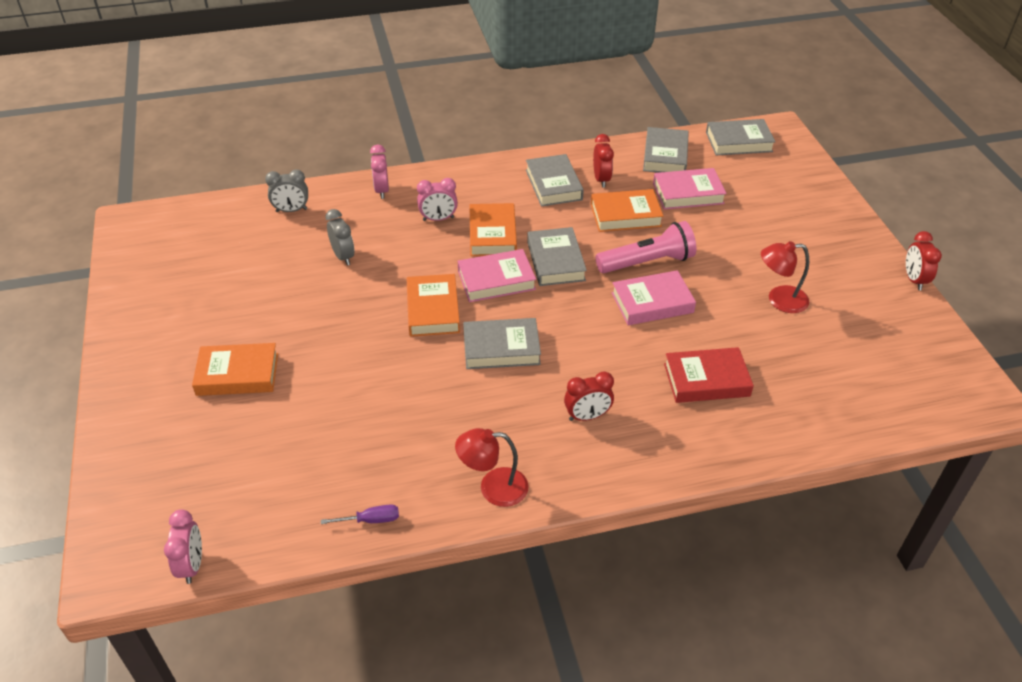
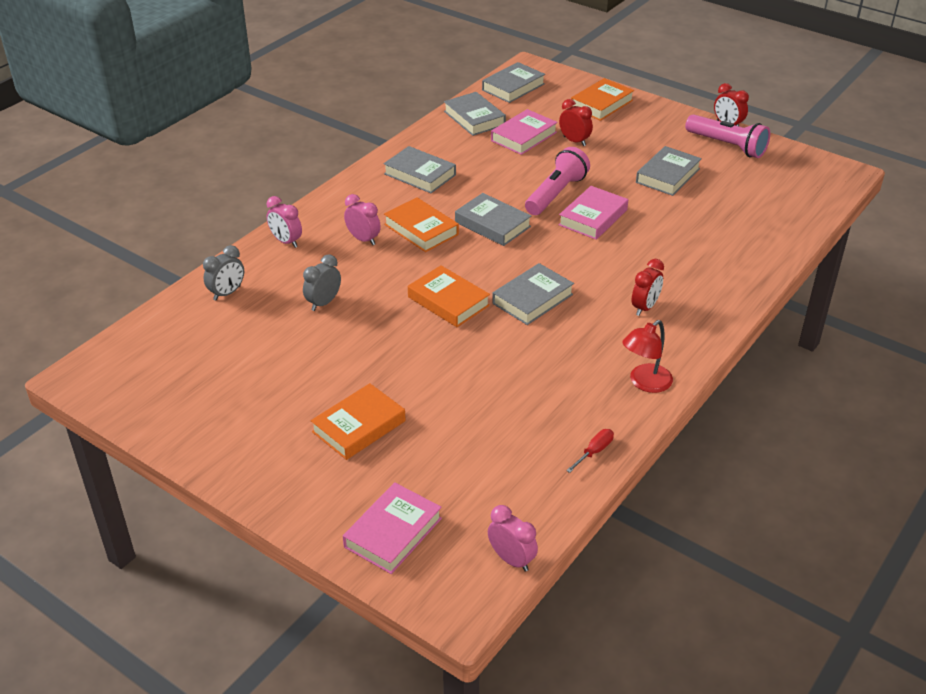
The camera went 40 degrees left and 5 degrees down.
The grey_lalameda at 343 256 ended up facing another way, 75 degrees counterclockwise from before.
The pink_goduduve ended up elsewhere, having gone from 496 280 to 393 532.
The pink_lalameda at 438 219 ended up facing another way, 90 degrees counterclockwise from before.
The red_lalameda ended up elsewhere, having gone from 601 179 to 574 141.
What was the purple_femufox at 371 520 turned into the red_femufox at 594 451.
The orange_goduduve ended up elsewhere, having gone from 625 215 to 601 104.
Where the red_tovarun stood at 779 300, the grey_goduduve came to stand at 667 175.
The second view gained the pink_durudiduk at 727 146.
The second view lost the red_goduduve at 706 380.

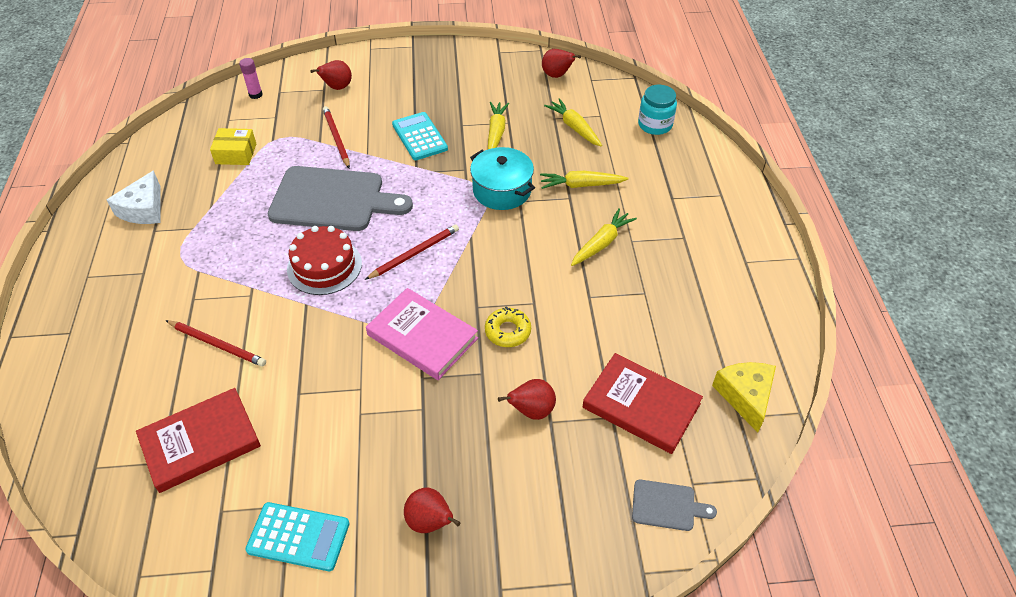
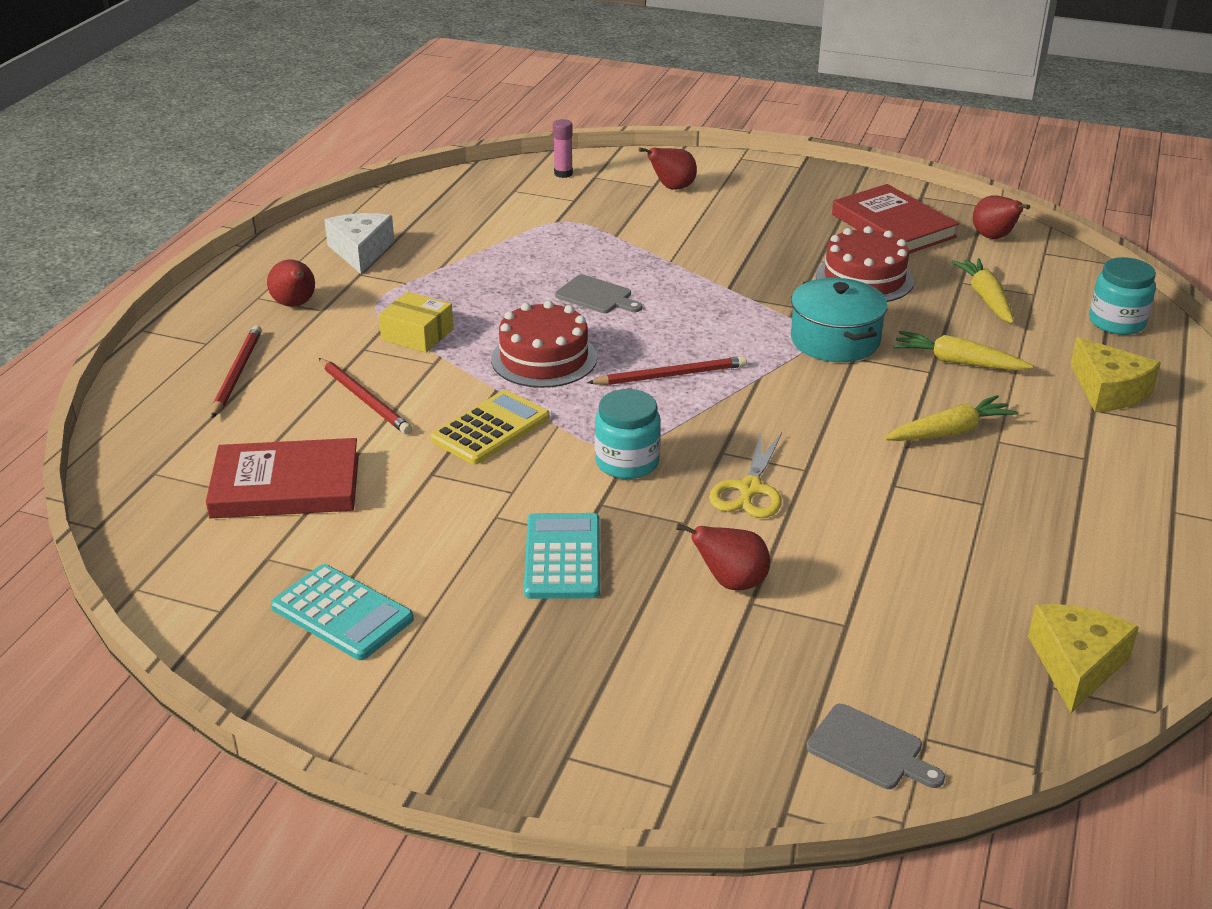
The camera went 25 degrees right and 15 degrees down.
The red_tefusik ended up elsewhere, having gone from 336 138 to 237 374.
The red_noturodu ended up elsewhere, having gone from 430 522 to 295 305.
The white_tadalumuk at 144 209 ended up facing another way, 135 degrees clockwise from before.
The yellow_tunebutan ended up elsewhere, having gone from 236 154 to 417 334.
The second view gained the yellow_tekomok at 490 428.
The turquoise_tekomok ended up elsewhere, having gone from 419 137 to 563 557.
The size of the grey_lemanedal at 333 199 changed by a factor of 0.45.
Where the pink_goduduve stood at 422 337, the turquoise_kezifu came to stand at 627 462.
Where the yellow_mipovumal stood at 508 331, the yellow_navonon came to stand at 750 489.
Where the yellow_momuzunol stood at 496 133, the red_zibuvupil came to stand at 864 279.
The red_goduduve ended up elsewhere, having gone from 641 406 to 893 226.
The second view gained the yellow_tadalumuk at 1108 390.

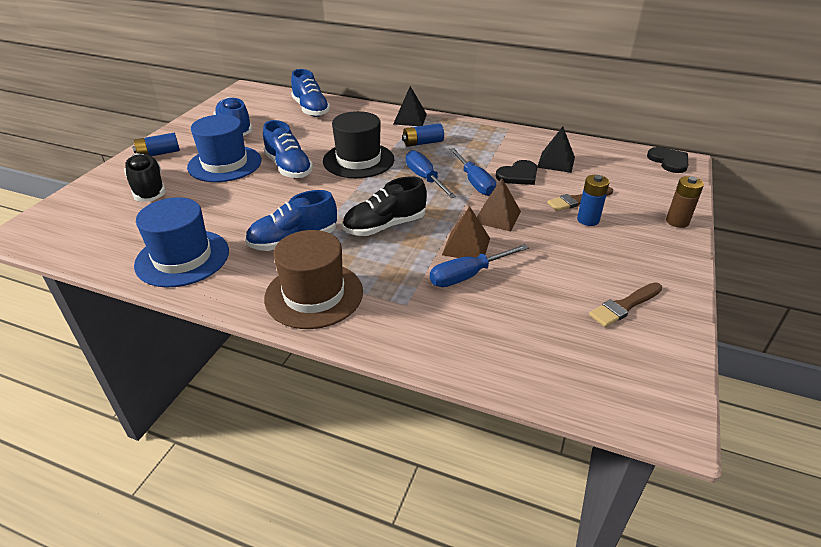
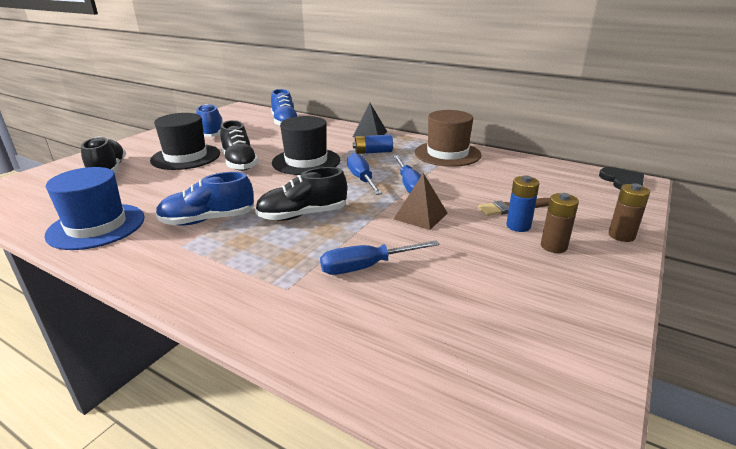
The camera went 10 degrees right and 10 degrees down.
What was the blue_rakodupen at 225 164 turned into the black_rakodupen at 186 157.
What was the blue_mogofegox at 289 167 turned into the black_mogofegox at 239 163.
The brown_rakodupen ended up elsewhere, having gone from 314 295 to 447 154.
The second view gained the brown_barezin at 553 246.
The second view lost the blue_barezin at 159 153.
The second view lost the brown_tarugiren at 466 246.
The second view lost the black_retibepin at 518 175.
The second view lost the black_tarugiren at 556 162.
The second view lost the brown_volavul at 624 306.

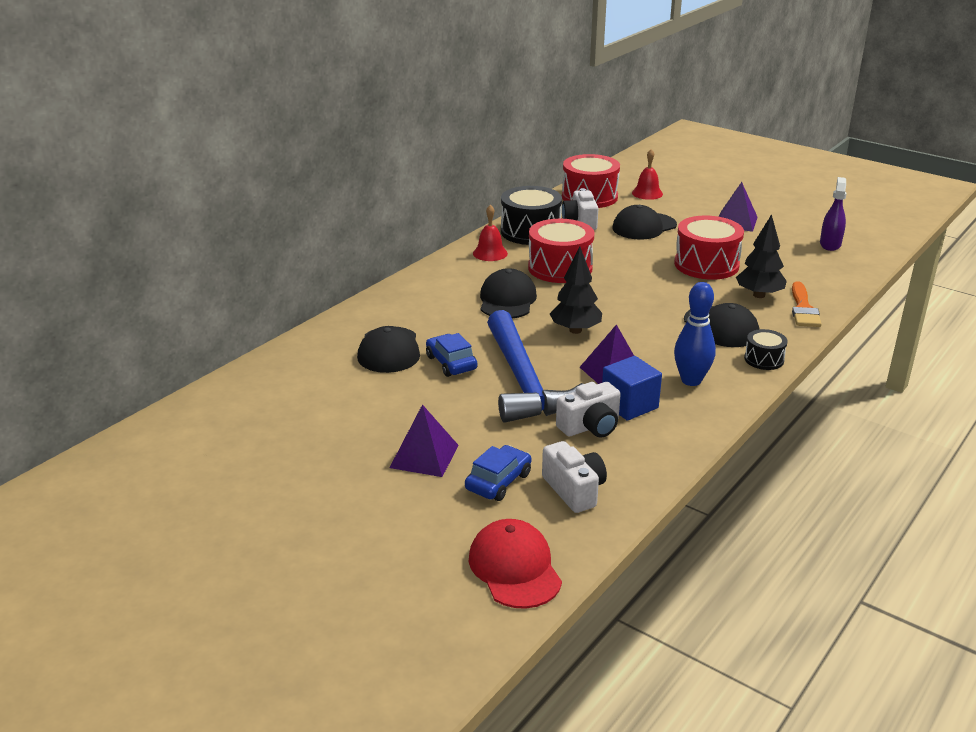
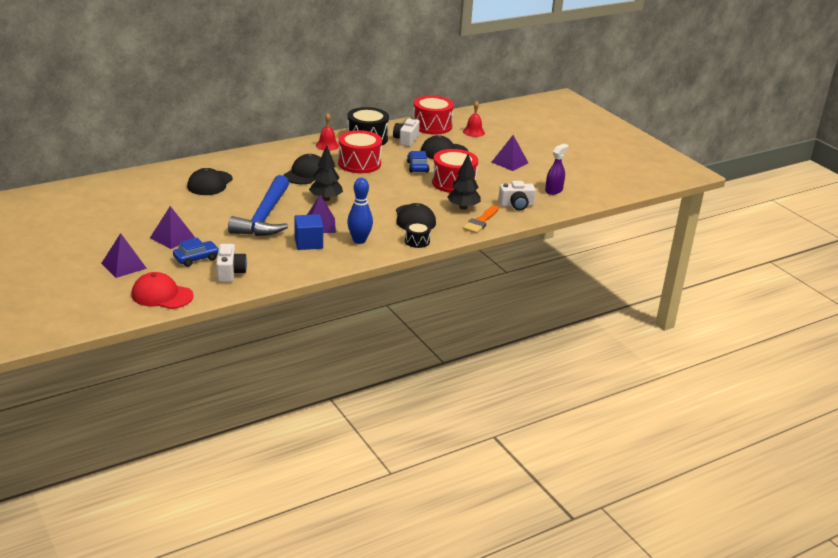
The camera went 20 degrees right and 0 degrees up.
The second view gained the purple_tarugiren at 124 266.
The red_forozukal at 514 568 ended up facing another way, 75 degrees counterclockwise from before.
The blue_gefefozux ended up elsewhere, having gone from 451 363 to 417 167.
The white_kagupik ended up elsewhere, having gone from 590 426 to 516 205.

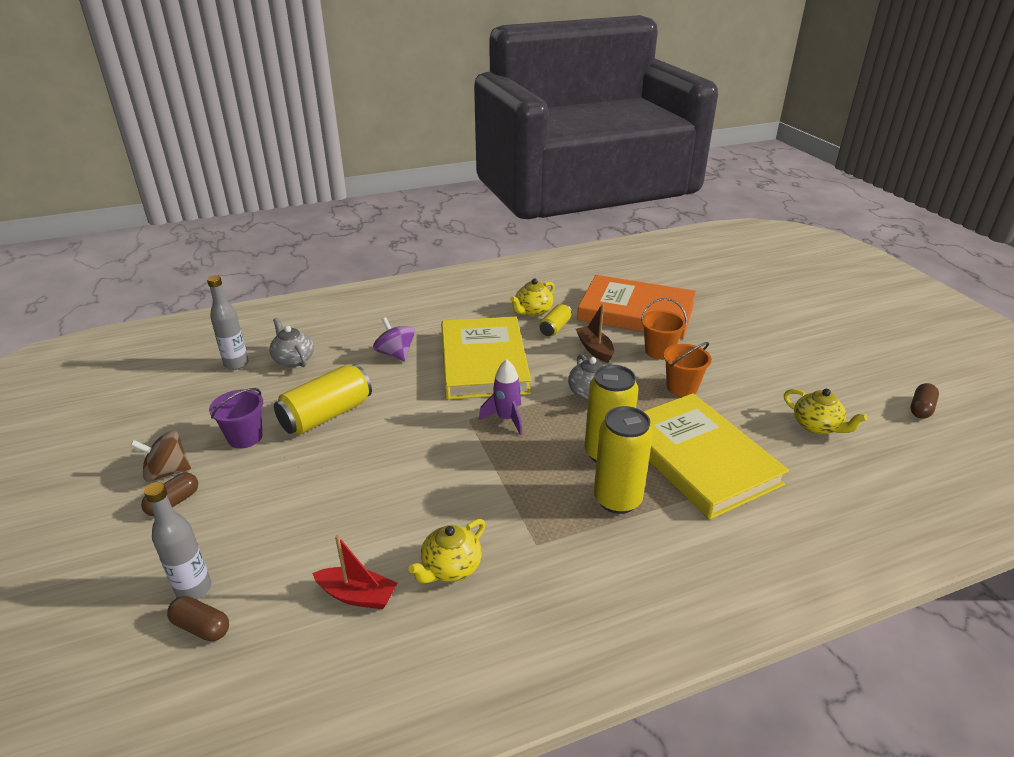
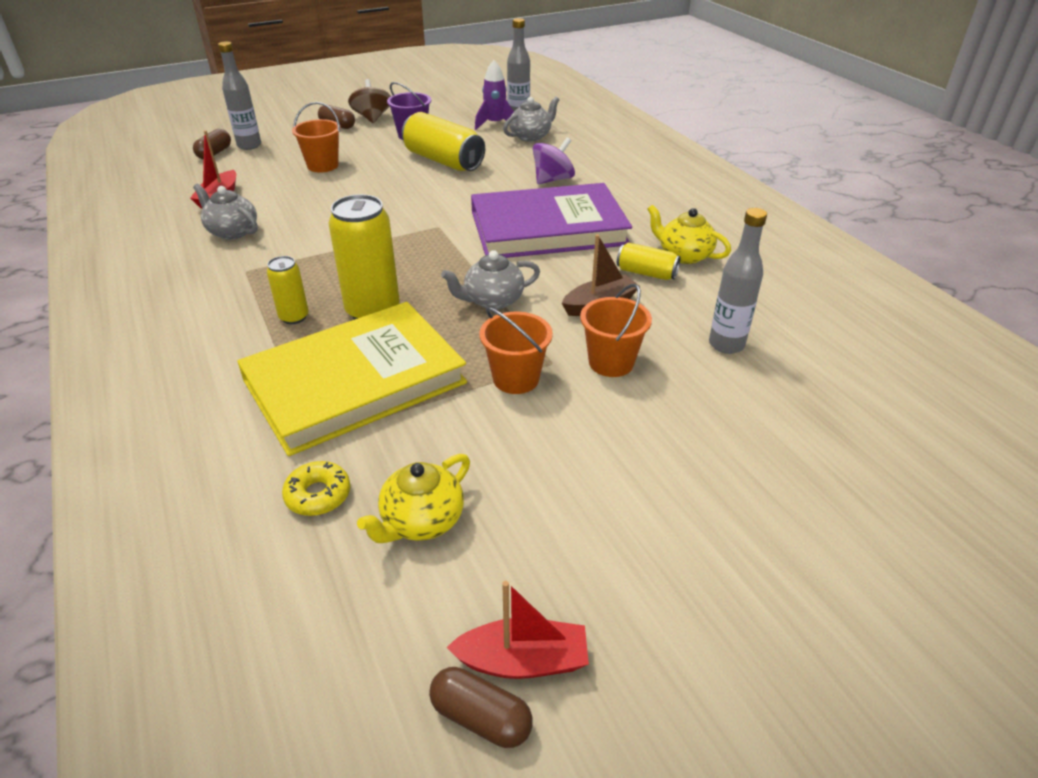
The camera went 85 degrees right and 5 degrees up.
What was the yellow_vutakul at 450 567 turned into the grey_vutakul at 232 232.
The size of the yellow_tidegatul at 617 499 changed by a factor of 0.54.
The second view gained the yellow_mipovumal at 318 495.
The second view gained the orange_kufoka at 323 165.
The second view gained the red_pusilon at 523 661.
What was the yellow_goduduve at 483 362 turned into the purple_goduduve at 548 228.
The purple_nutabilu ended up elsewhere, having gone from 506 419 to 495 124.
Where the orange_goduduve stood at 636 312, the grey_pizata came to stand at 726 344.

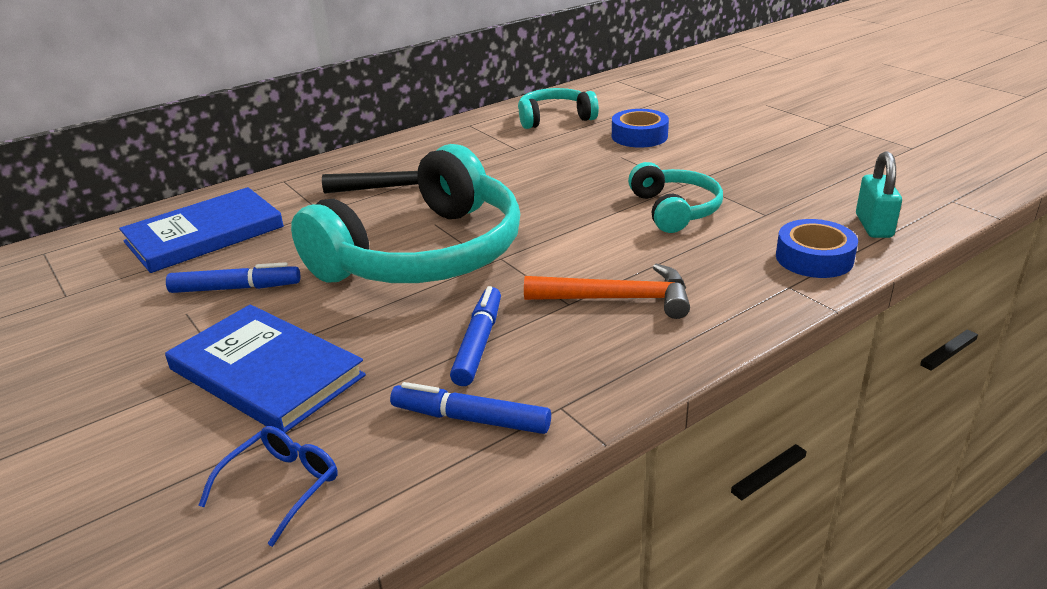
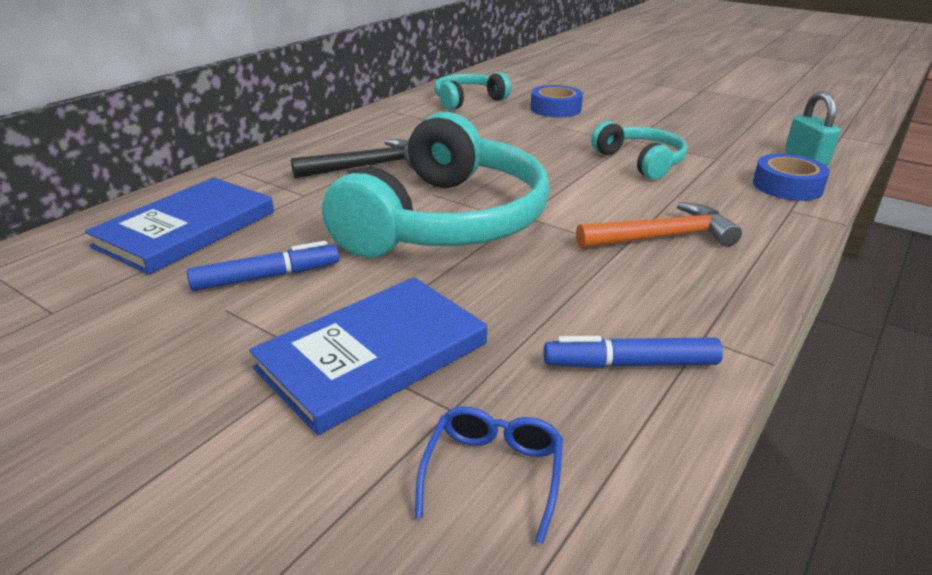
The camera went 20 degrees left and 0 degrees up.
The blue_goduduve at 266 372 ended up facing another way, 60 degrees counterclockwise from before.
The second view lost the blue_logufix at 478 343.

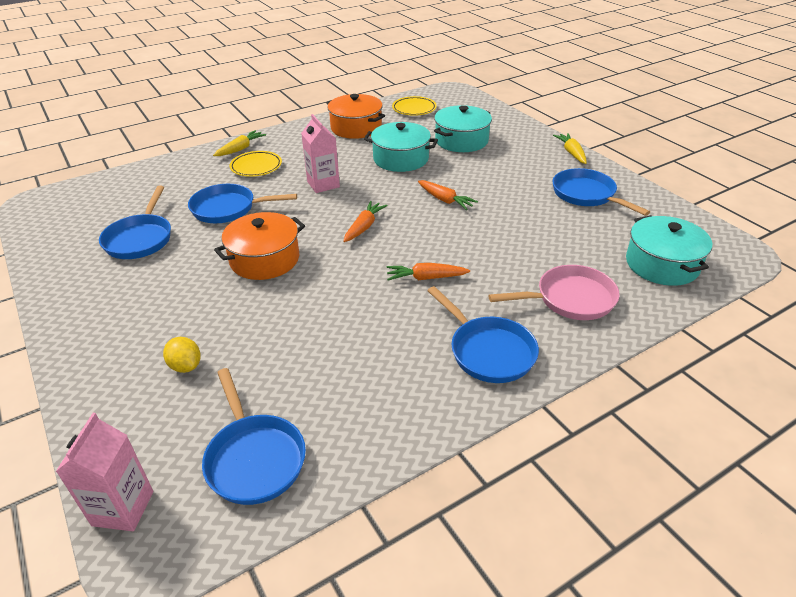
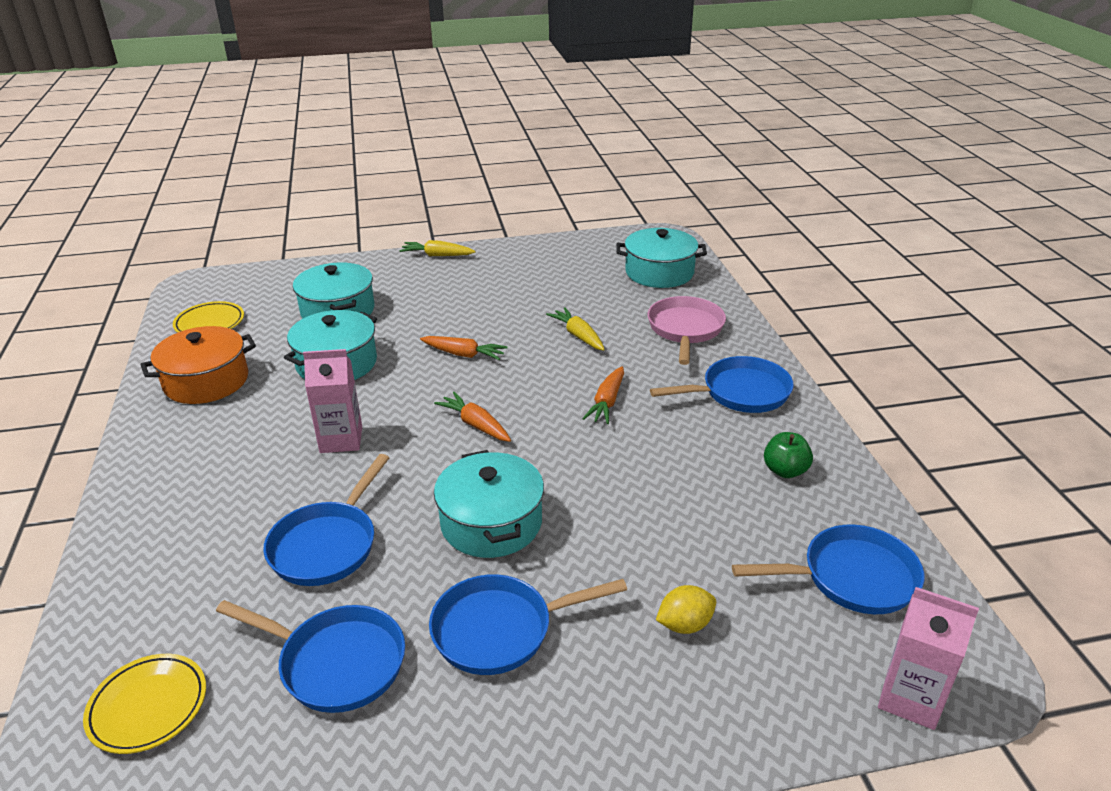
The camera went 70 degrees left and 5 degrees down.
The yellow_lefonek ended up elsewhere, having gone from 256 167 to 148 707.
The orange_momuzunol at 445 200 ended up facing another way, 45 degrees clockwise from before.
The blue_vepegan ended up elsewhere, having gone from 586 195 to 500 630.
What was the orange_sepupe at 264 259 turned into the turquoise_sepupe at 491 523.
The yellow_momuzunol ended up elsewhere, having gone from 240 149 to 578 336.
The second view gained the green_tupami at 785 471.

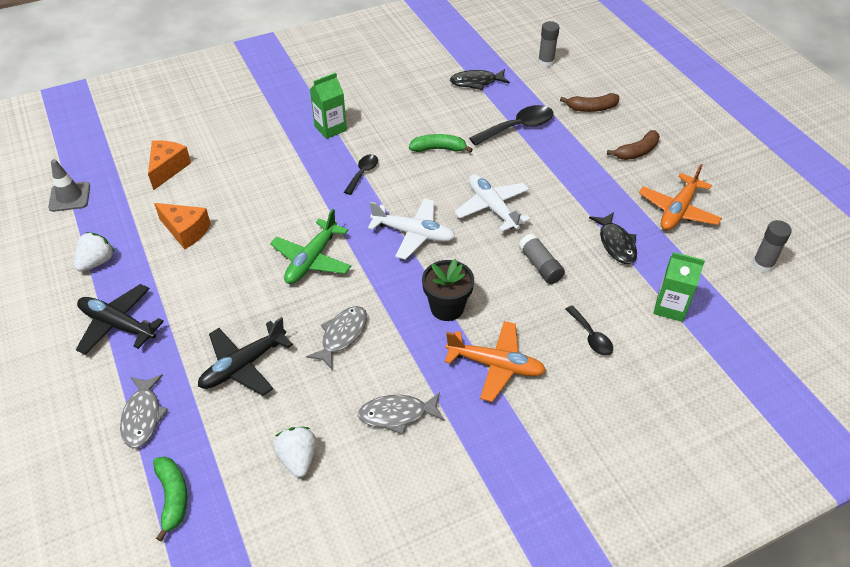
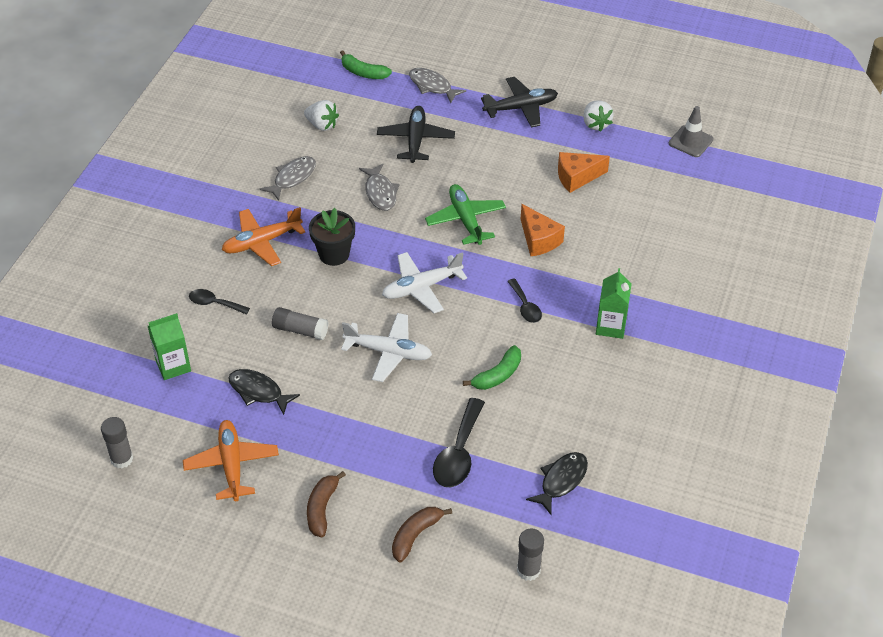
The camera went 135 degrees right and 0 degrees up.
The orange_tadalumuk ended up elsewhere, having gone from 168 169 to 538 240.

